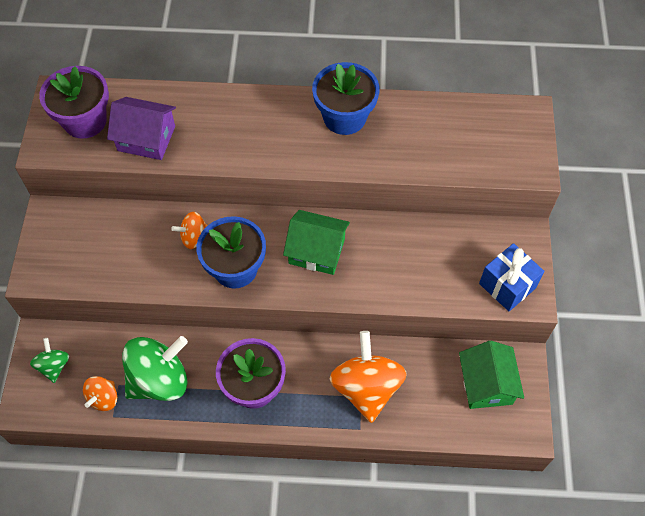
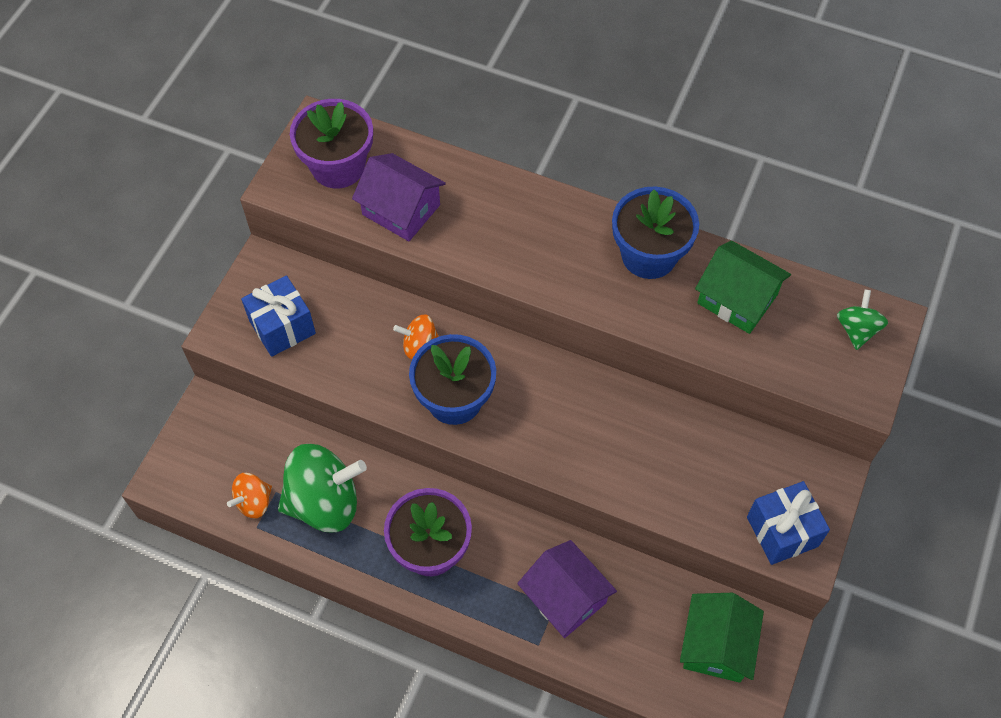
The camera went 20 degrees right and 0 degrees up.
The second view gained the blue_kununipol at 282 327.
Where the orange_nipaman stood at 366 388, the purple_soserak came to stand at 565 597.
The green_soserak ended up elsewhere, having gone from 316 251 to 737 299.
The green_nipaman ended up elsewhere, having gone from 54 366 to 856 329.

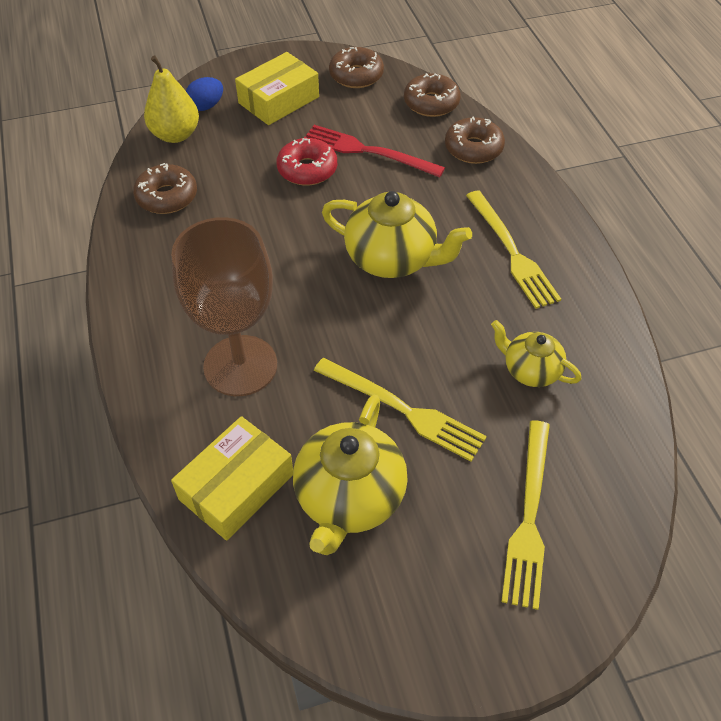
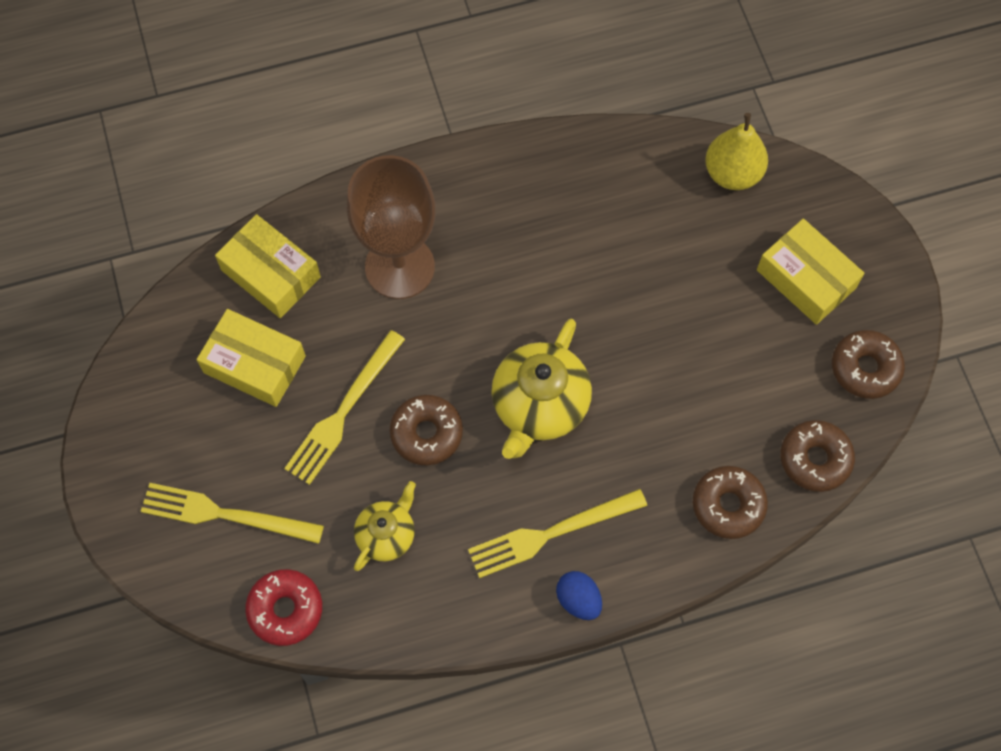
The camera went 90 degrees right and 15 degrees up.
Where the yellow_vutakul stood at 349 497, the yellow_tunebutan came to stand at 254 364.
The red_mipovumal ended up elsewhere, having gone from 307 169 to 285 609.
The brown_mipovumal ended up elsewhere, having gone from 167 197 to 426 433.
The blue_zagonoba ended up elsewhere, having gone from 206 106 to 578 600.
The second view lost the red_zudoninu at 368 151.

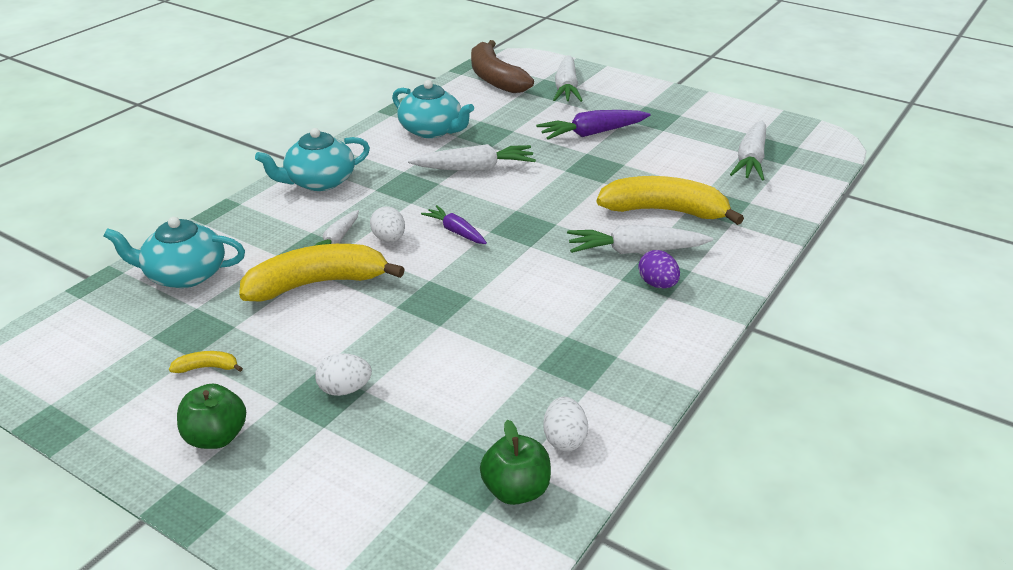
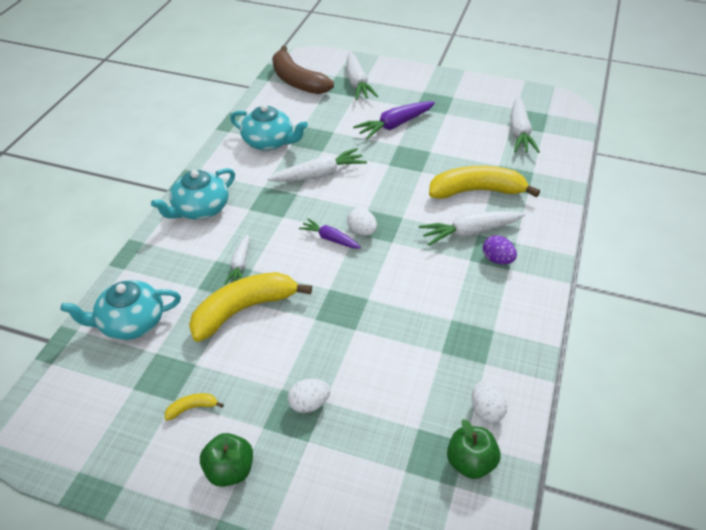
The camera went 15 degrees left and 10 degrees up.
The white_zagonoba ended up elsewhere, having gone from 389 239 to 362 231.

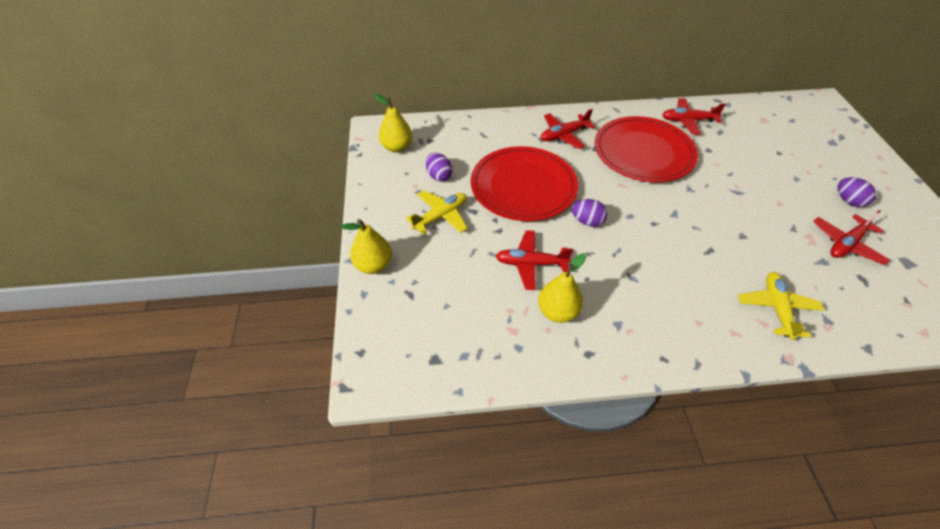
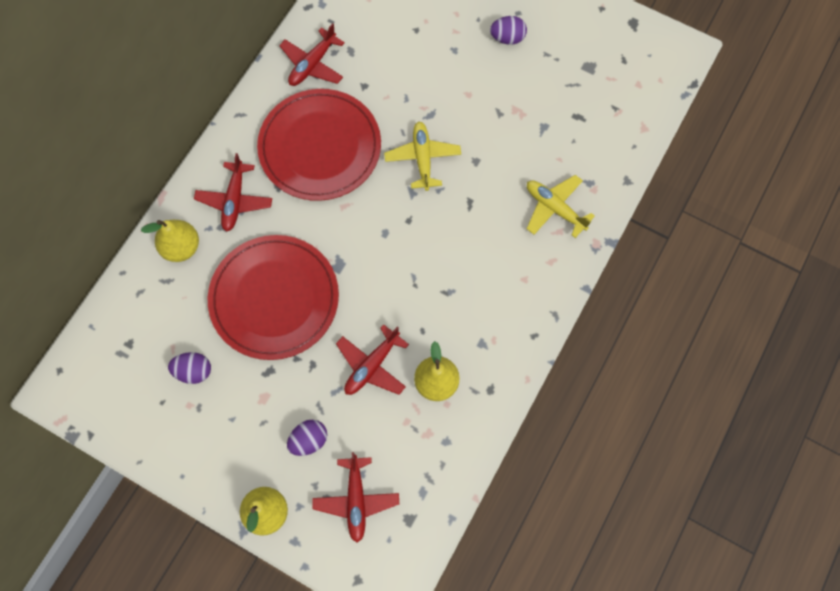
The camera went 55 degrees left and 20 degrees up.
The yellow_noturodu ended up elsewhere, having gone from 397 147 to 181 247.
The purple_zagonoba ended up elsewhere, having gone from 587 221 to 309 440.
The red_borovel ended up elsewhere, having gone from 846 244 to 356 500.
The yellow_borovel ended up elsewhere, having gone from 440 216 to 422 158.

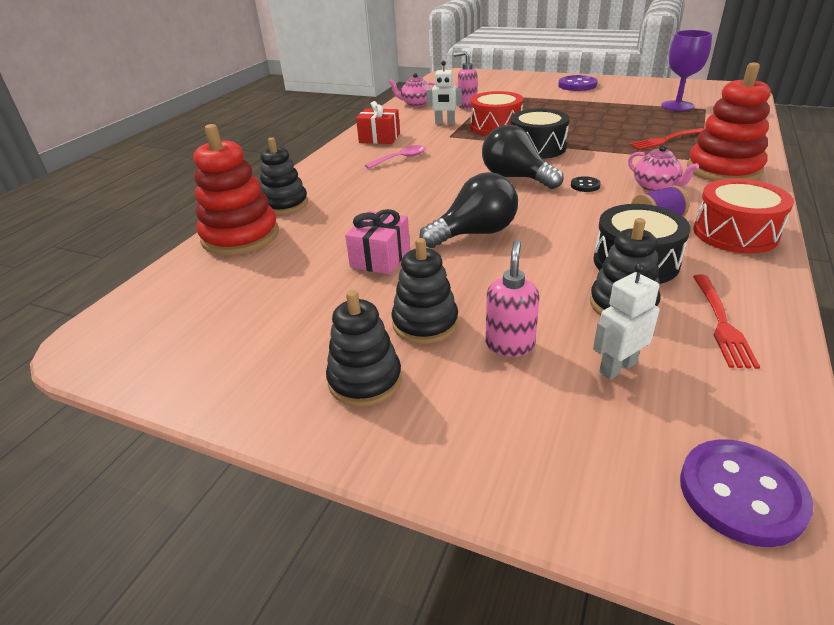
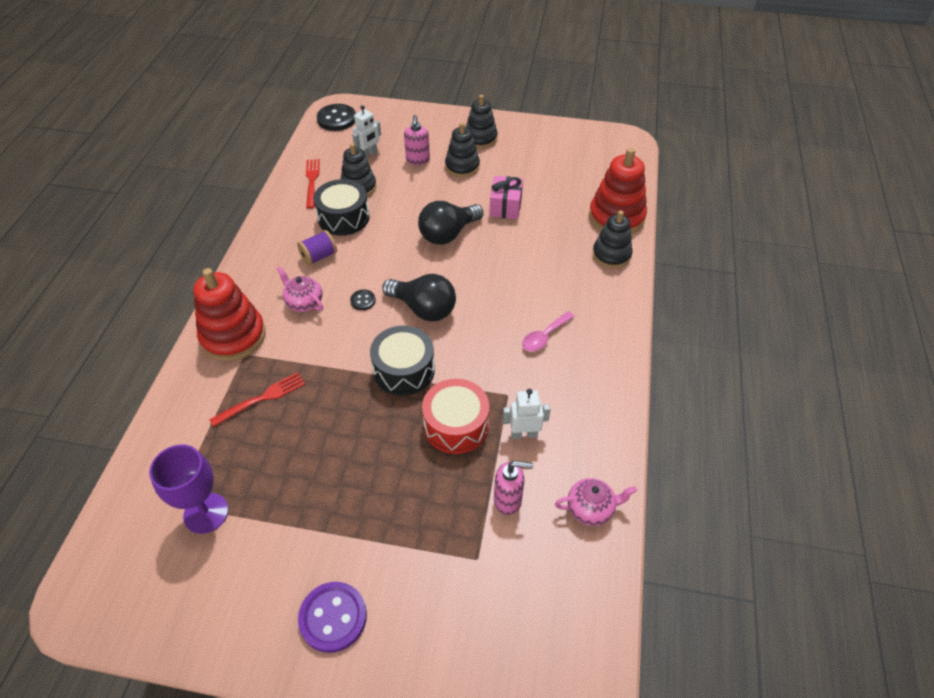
The camera went 165 degrees right and 15 degrees up.
What was the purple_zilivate at 741 494 turned into the black_zilivate at 336 119.
The second view lost the red_kununipol at 379 138.
The second view lost the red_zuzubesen at 735 233.

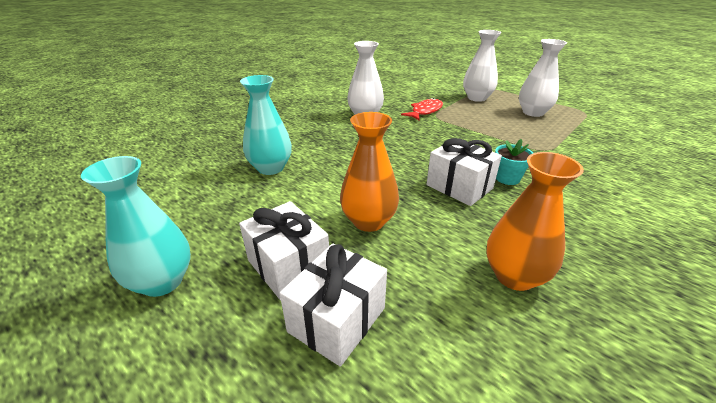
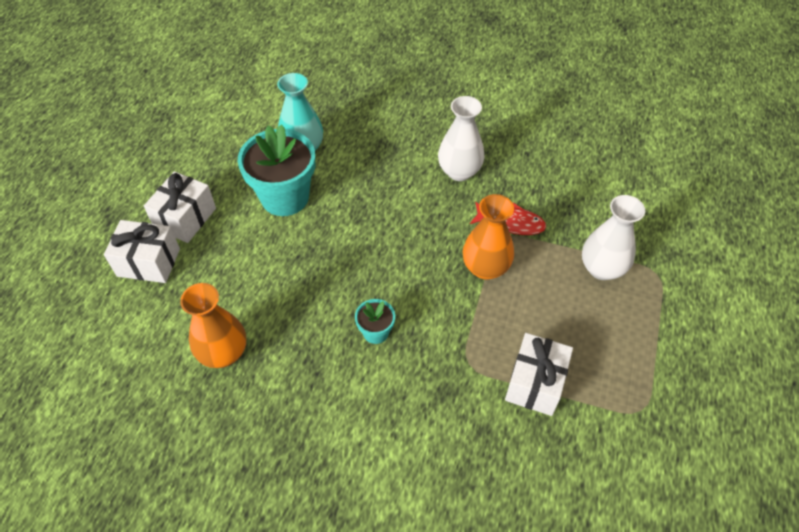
The camera went 65 degrees right and 20 degrees up.
The second view gained the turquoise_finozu at 285 197.
The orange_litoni ended up elsewhere, having gone from 368 221 to 485 268.
The white_kununipol ended up elsewhere, having gone from 459 187 to 535 383.
The second view lost the turquoise_litoni at 162 281.
The second view lost the white_litoni at 533 112.

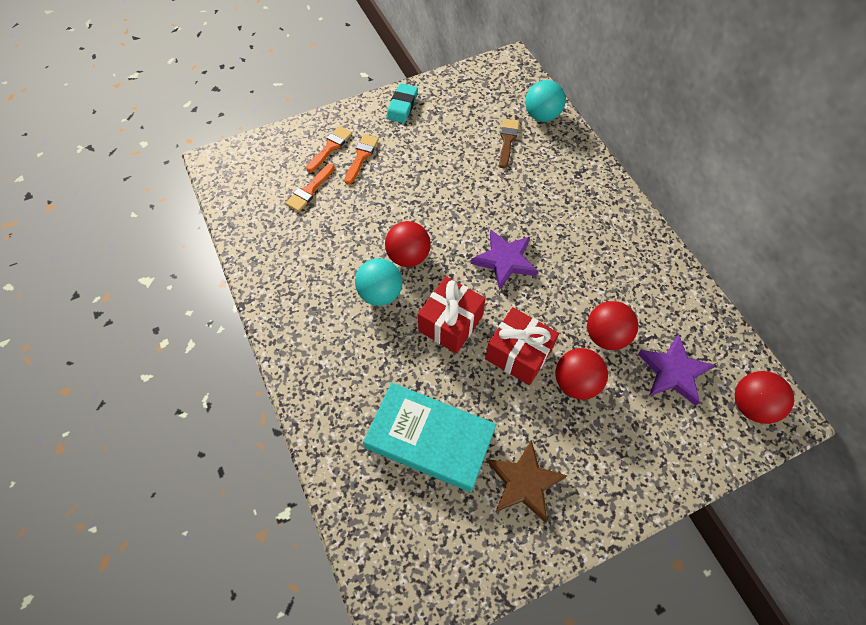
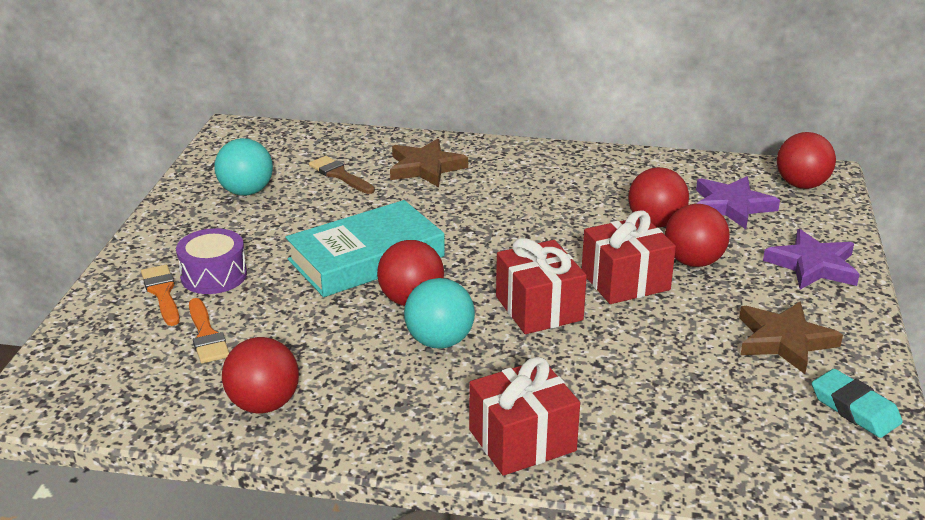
The camera went 55 degrees left and 30 degrees down.
Where the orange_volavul stood at 361 156, the purple_zuzubesen came to stand at 214 275.
The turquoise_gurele ended up elsewhere, having gone from 542 116 to 246 192.
The second view gained the red_gurele at 264 404.
The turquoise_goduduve ended up elsewhere, having gone from 430 439 to 366 258.
The second view gained the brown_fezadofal at 425 168.
The second view gained the red_kununipol at 522 440.
The purple_fezadofal ended up elsewhere, having gone from 505 260 to 813 265.
The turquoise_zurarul ended up elsewhere, having gone from 402 106 to 854 408.

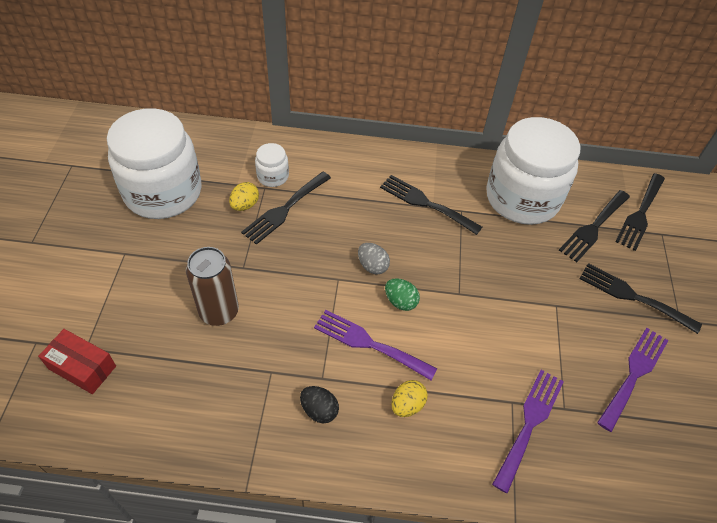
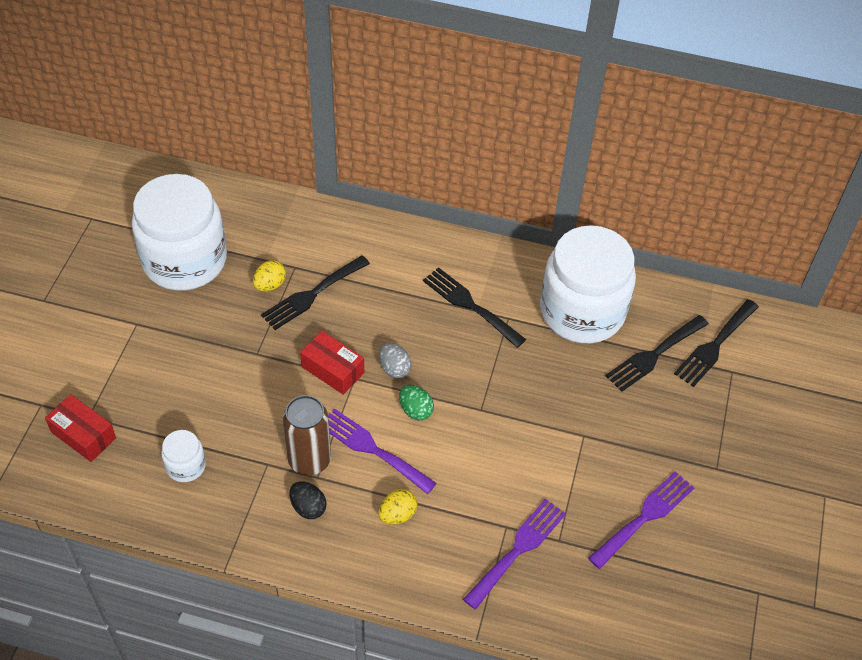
The camera went 10 degrees right and 0 degrees up.
The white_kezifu ended up elsewhere, having gone from 273 176 to 186 466.
The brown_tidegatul ended up elsewhere, having gone from 219 312 to 309 460.
The second view gained the red_tunebutan at 333 370.
The second view lost the black_zudoninu at 632 296.

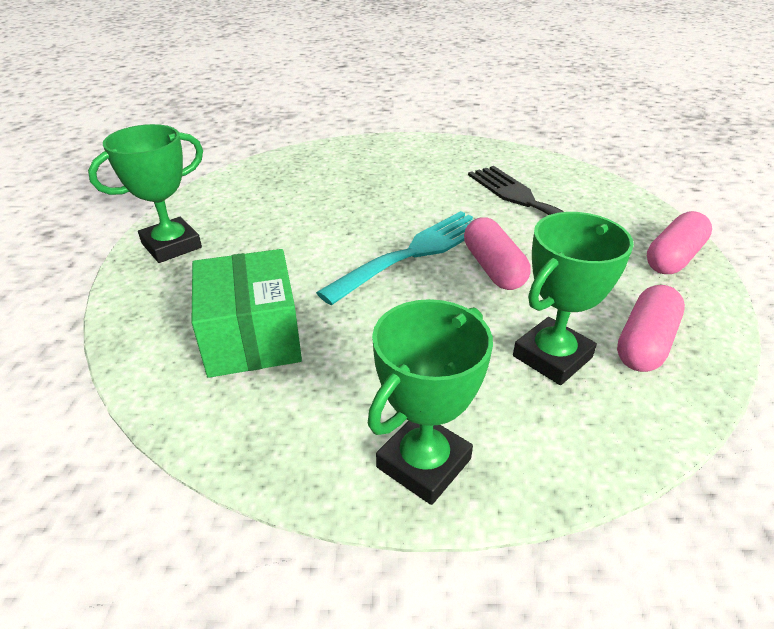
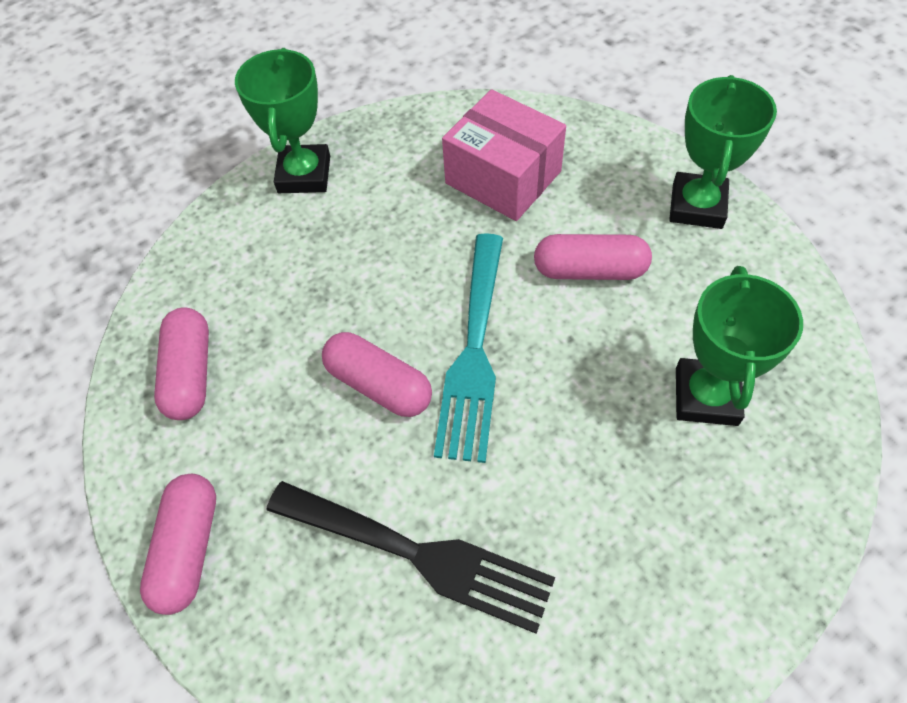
The camera went 145 degrees right and 20 degrees up.
What was the green_tunebutan at 251 337 turned into the pink_tunebutan at 503 177.
The second view gained the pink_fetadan at 590 270.
The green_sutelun ended up elsewhere, having gone from 552 357 to 706 396.

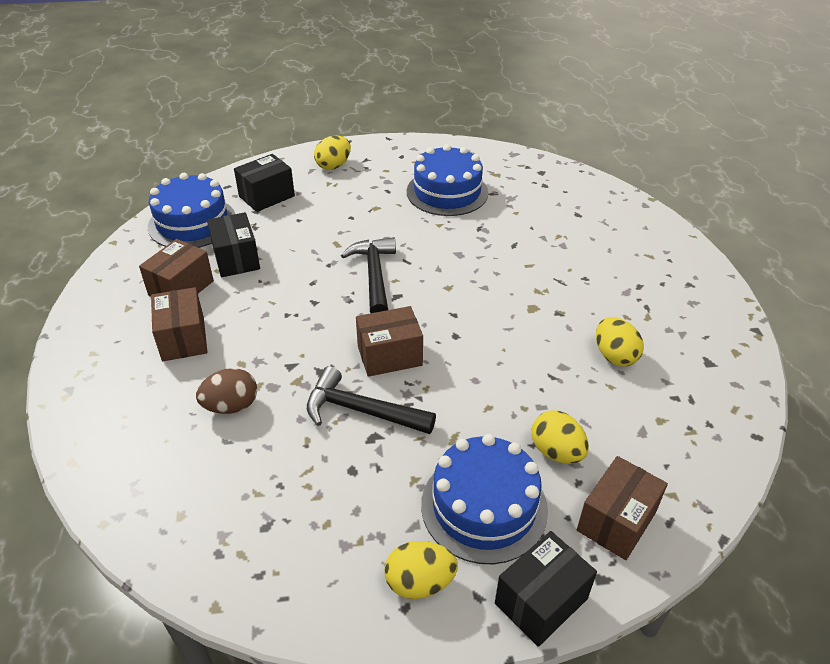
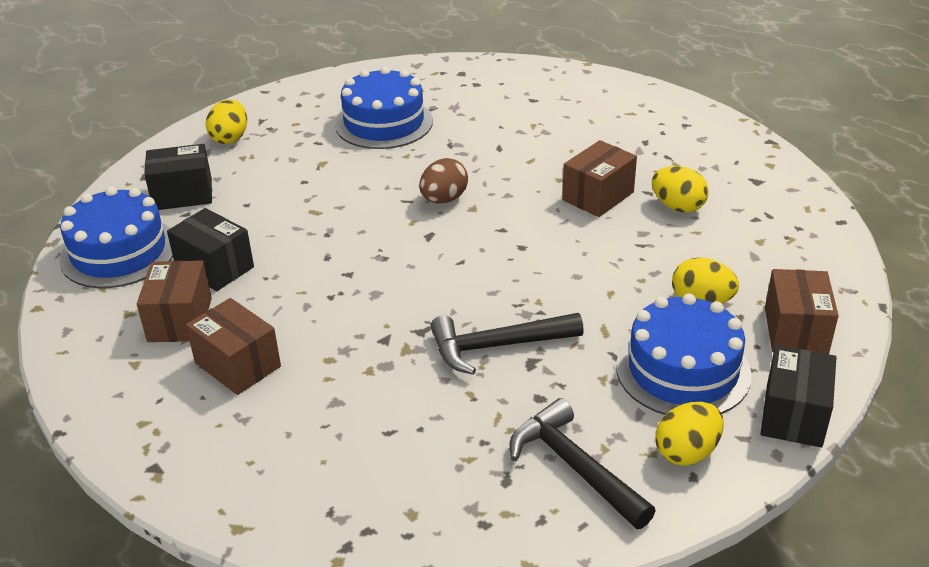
The camera went 30 degrees left and 5 degrees down.
The black_tunebutan at 267 196 ended up facing another way, 60 degrees clockwise from before.
The brown_zagonoba ended up elsewhere, having gone from 231 406 to 444 199.
The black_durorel ended up elsewhere, having gone from 374 276 to 575 467.
The brown_tunebutan ended up elsewhere, having gone from 389 355 to 598 196.

